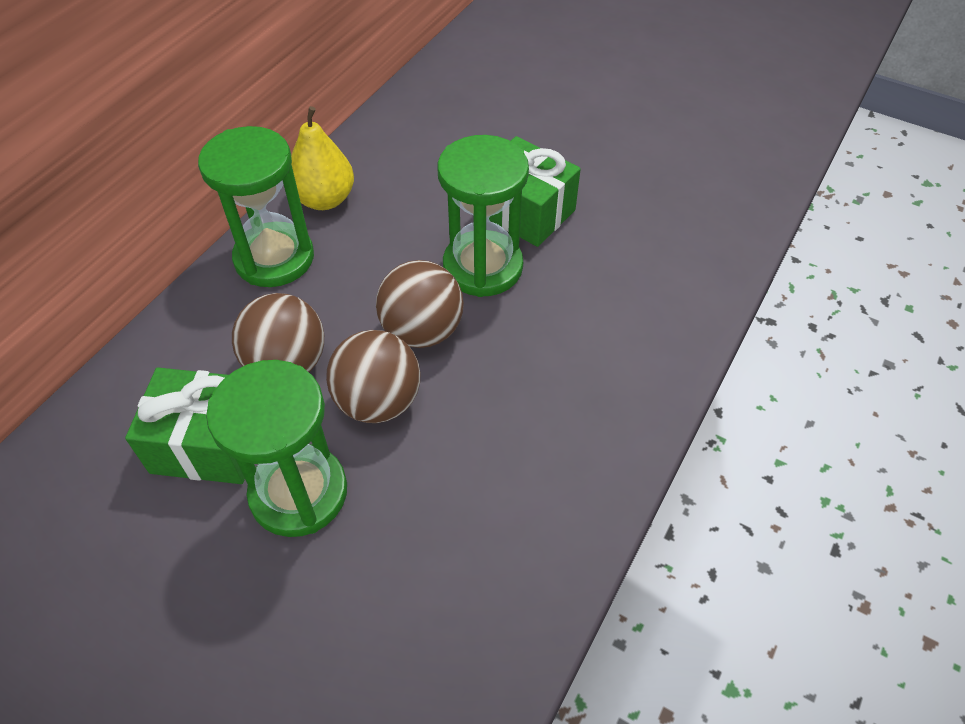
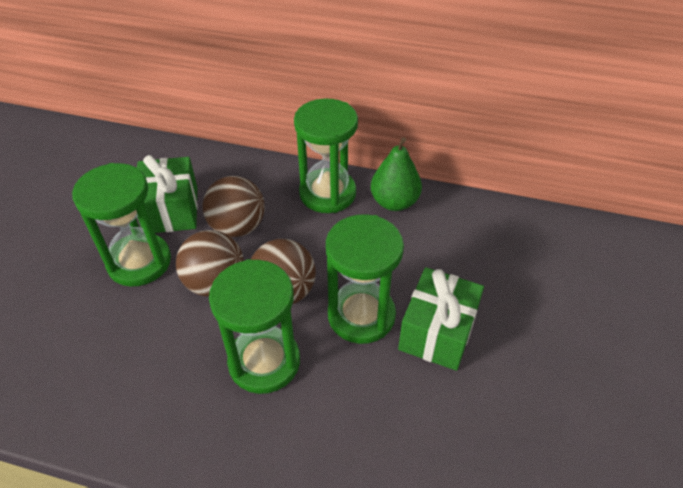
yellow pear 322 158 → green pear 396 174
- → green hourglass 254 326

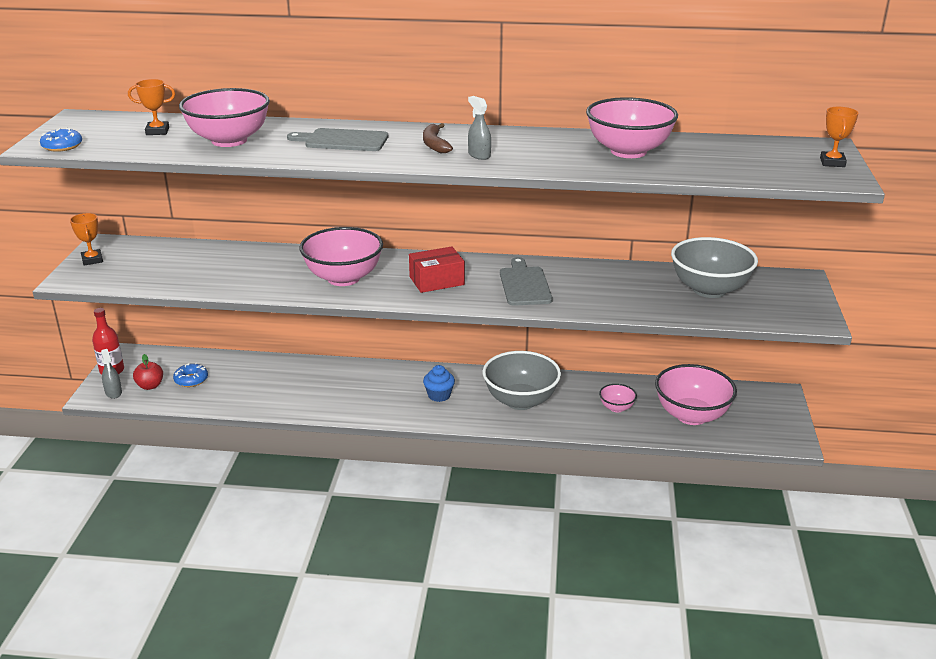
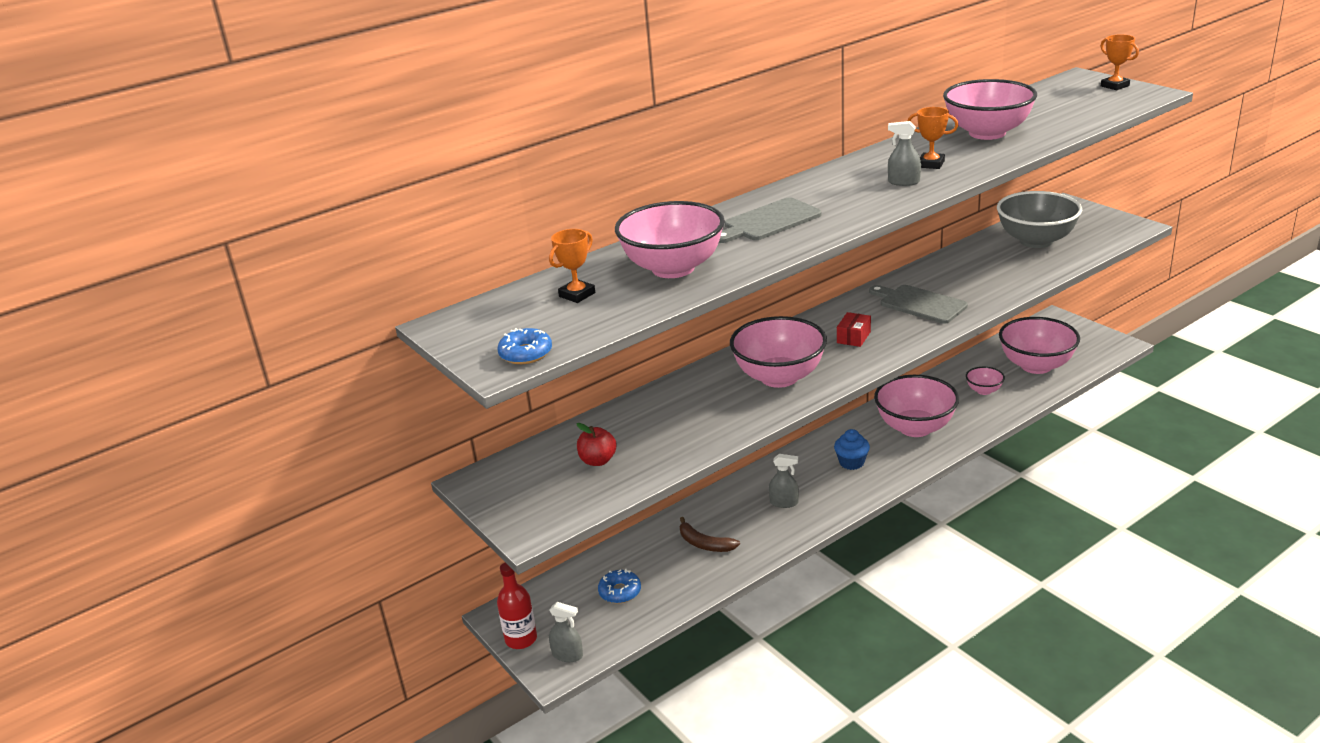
orange trophy 86 239 → orange trophy 933 138, move
red apple 148 372 → red apple 597 444, move
red box 437 270 → red box 854 329, x0.63
brown banana 438 138 → brown banana 710 534, move
grey bowl 522 380 → pink bowl 916 406
- → grey spray bottle 784 481

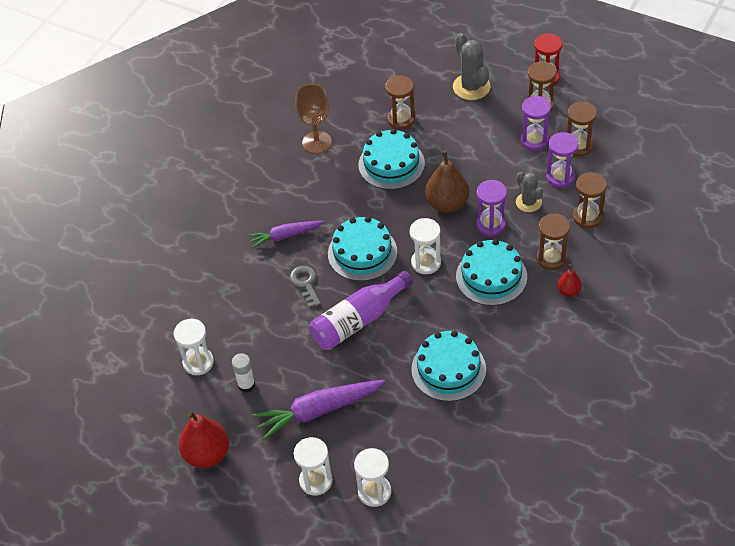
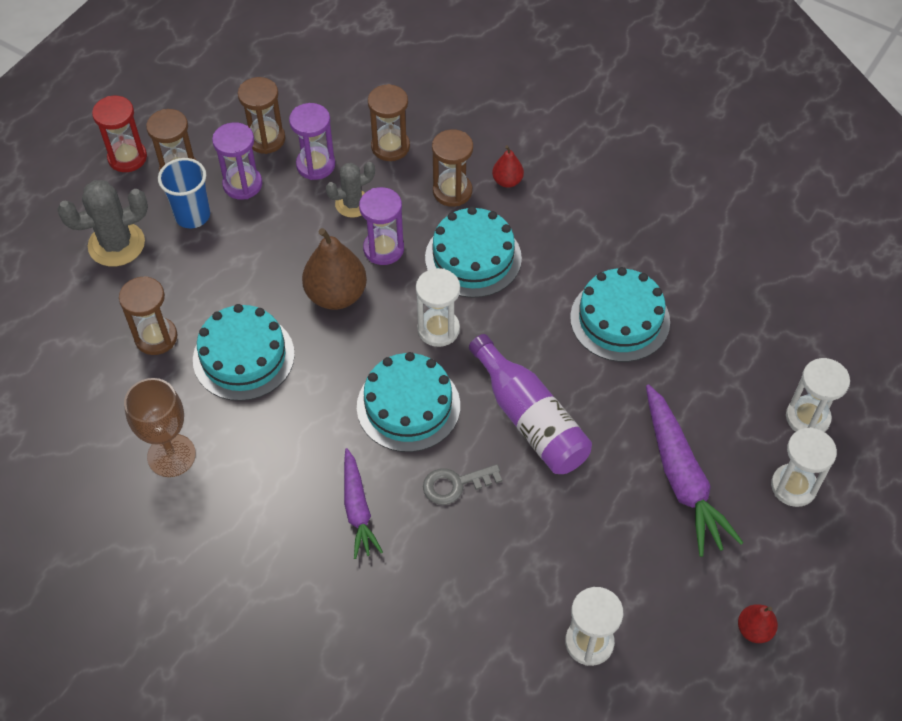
red pear 204 439 → red pear 758 623, x0.52
white glue stick 243 373 → -
- → blue cup 184 193

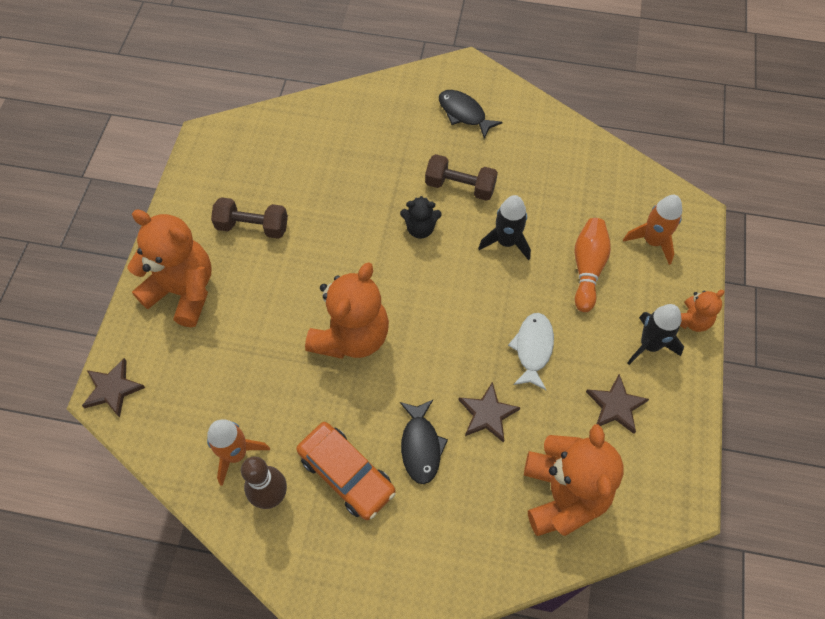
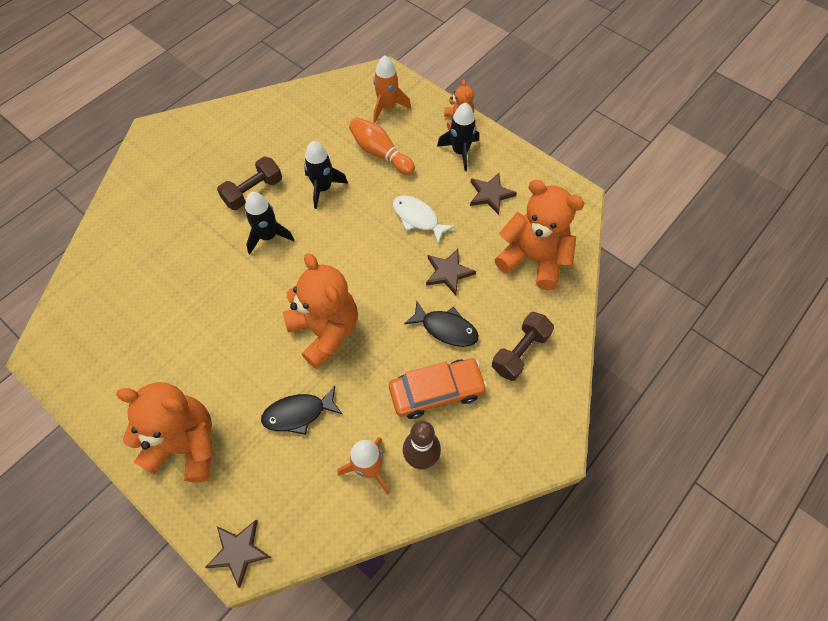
orange teddy bear 169 268 → orange teddy bear 165 432, 45 degrees clockwise
brown dumbbell 249 218 → brown dumbbell 523 346, move
black teddy bear 421 217 → black rocket 269 223
black fish 471 114 → black fish 301 410, move

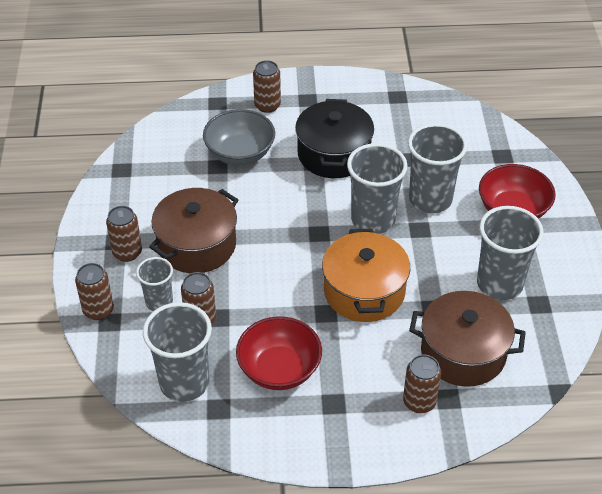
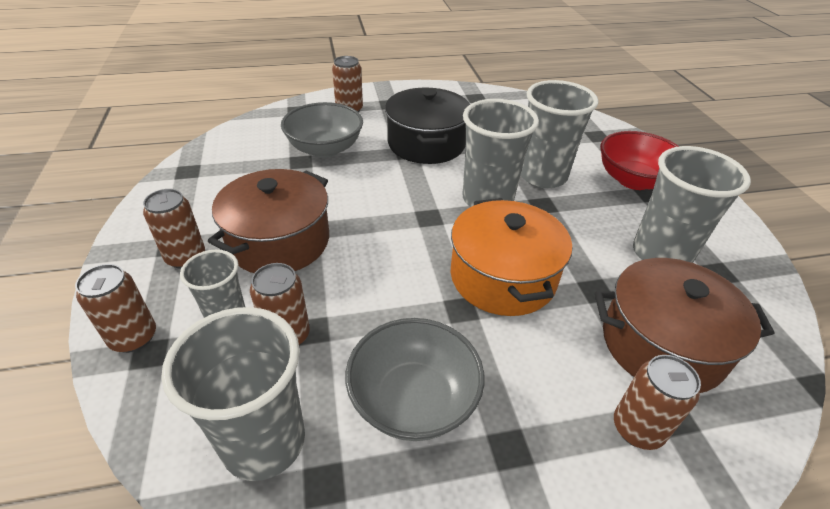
red bowl 279 353 → grey bowl 414 379

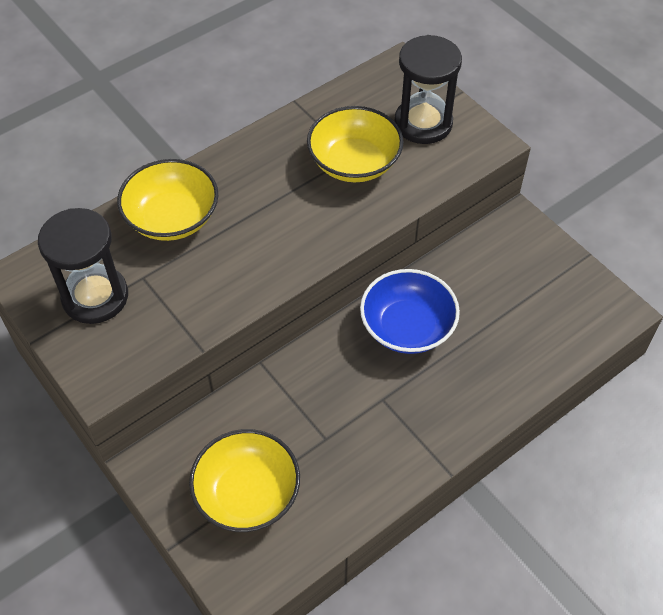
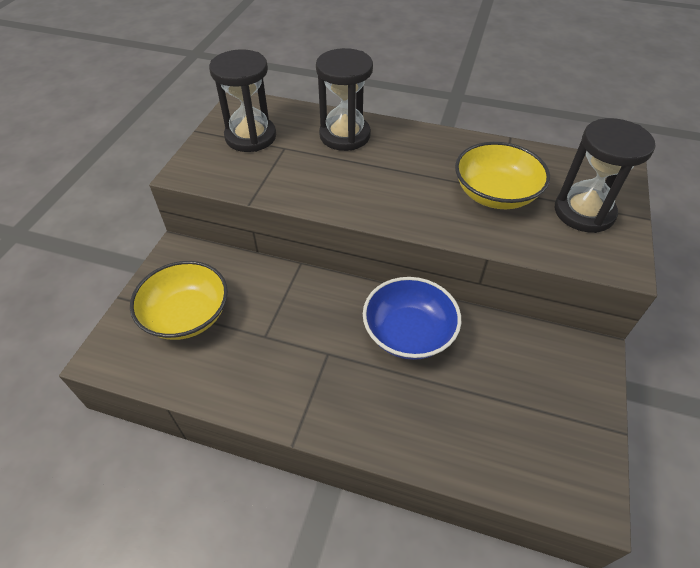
yellow bowl 167 200 → black hourglass 344 99

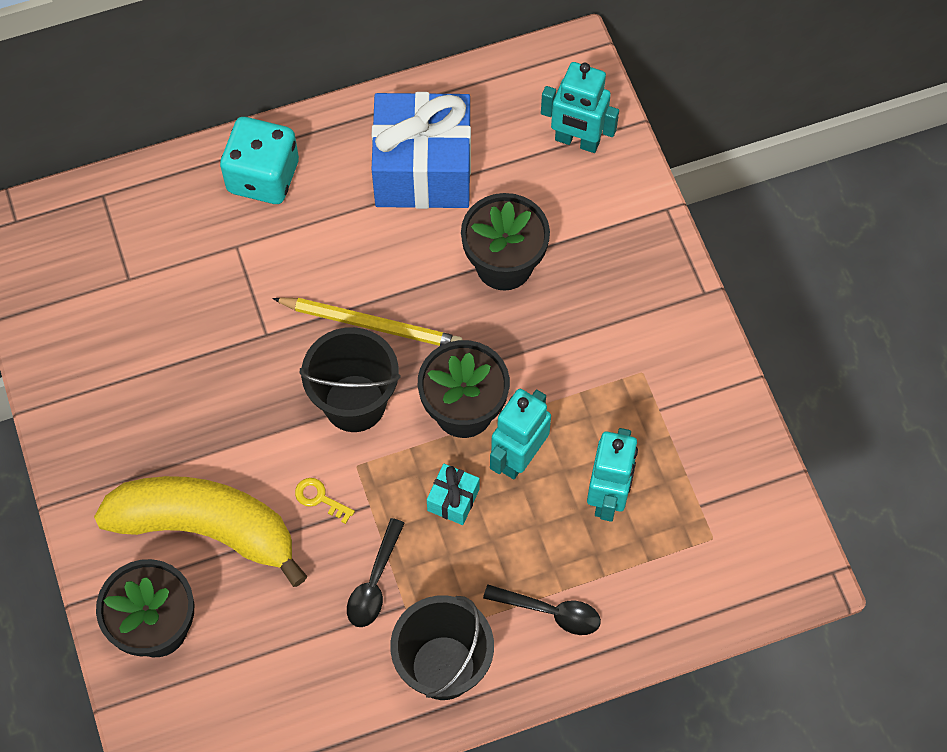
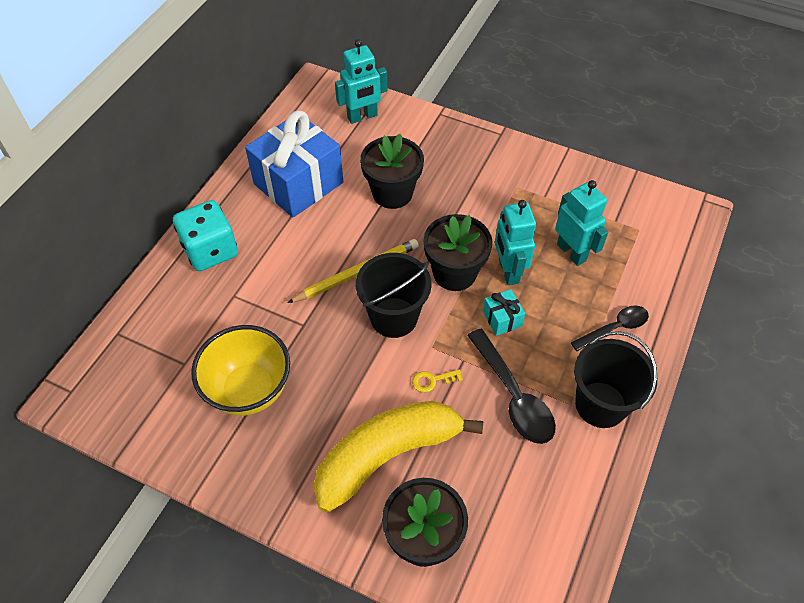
black spoon 376 572 → black spoon 511 386, x1.53
- → yellow bowl 240 370

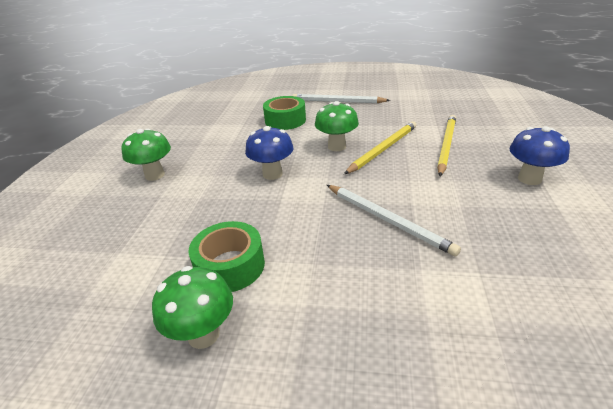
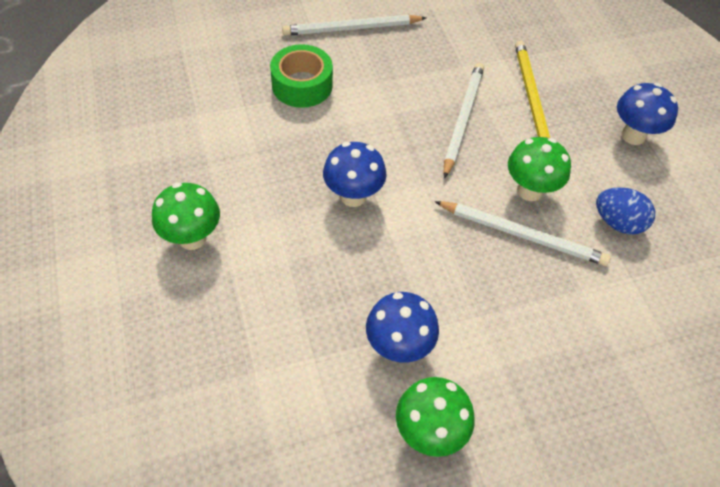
green tape 226 256 → blue mushroom 402 327
green mushroom 337 126 → green mushroom 539 169, move
yellow pencil 380 147 → white pencil 464 121
- → blue egg 625 210

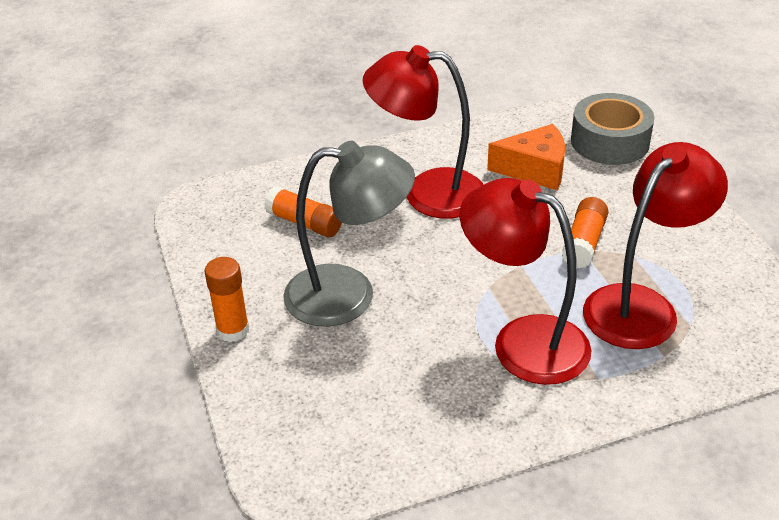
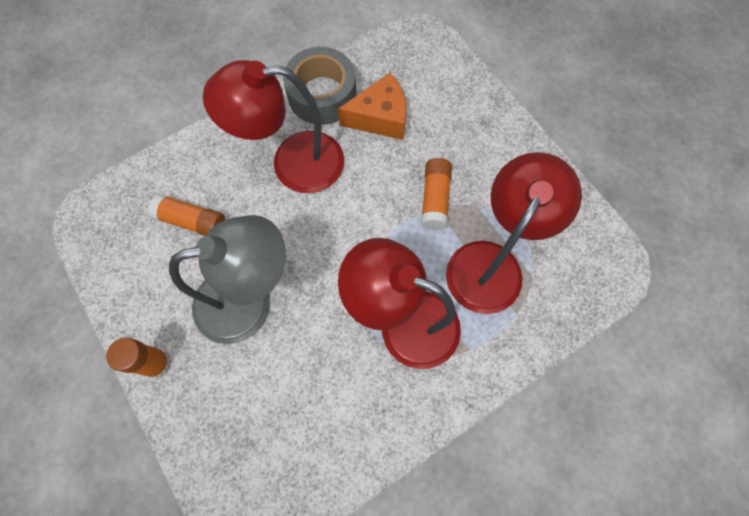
grey tape 612 129 → grey tape 320 86, move

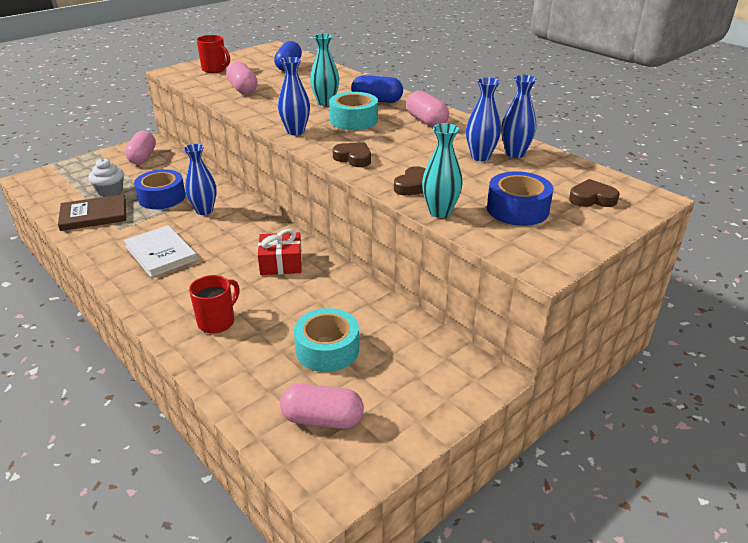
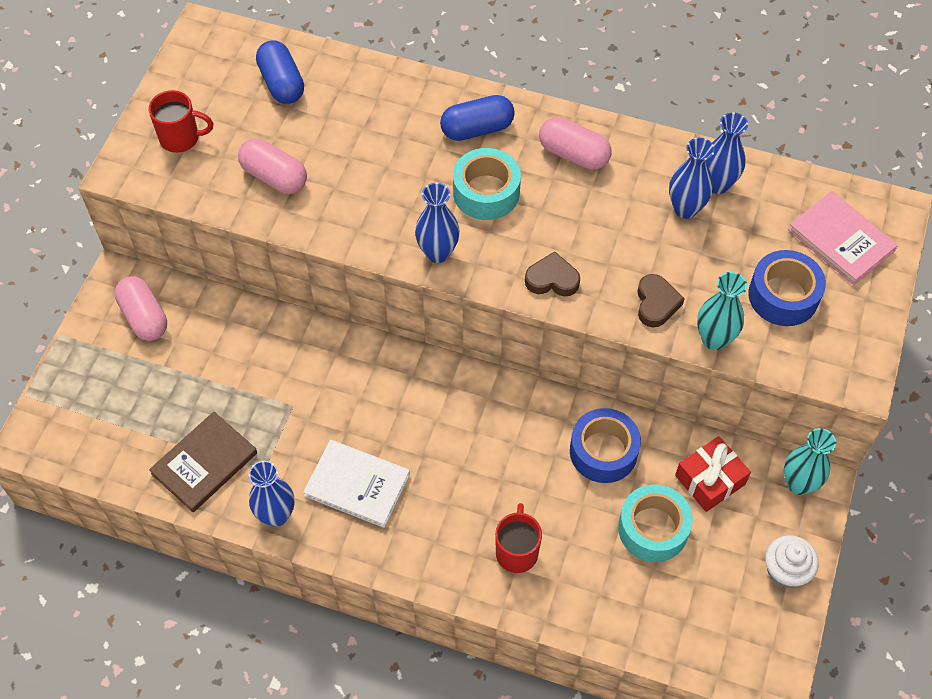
white cupcake 106 177 → white cupcake 792 561, move
blue tape 160 189 → blue tape 605 445, move
blue vase 200 179 → blue vase 271 494, move
red gift 280 252 → red gift 713 474, move
pink capsule 322 406 → -
turquoise vase 324 70 → turquoise vase 810 461, move
brown heart 594 193 → pink book 843 238

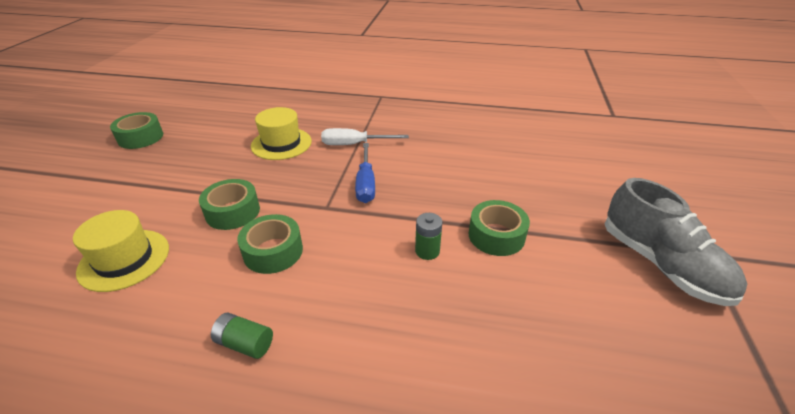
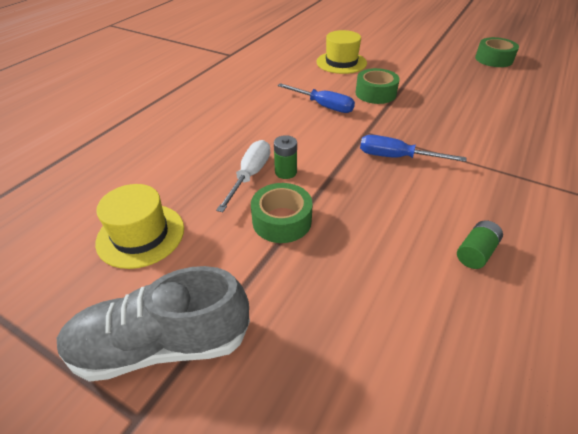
green battery 242 336 → green battery 480 244, move
green tape 270 244 → blue screwdriver 316 98
yellow hat 281 133 → yellow hat 139 226, move
white screwdriver 365 136 → white screwdriver 243 176, move

